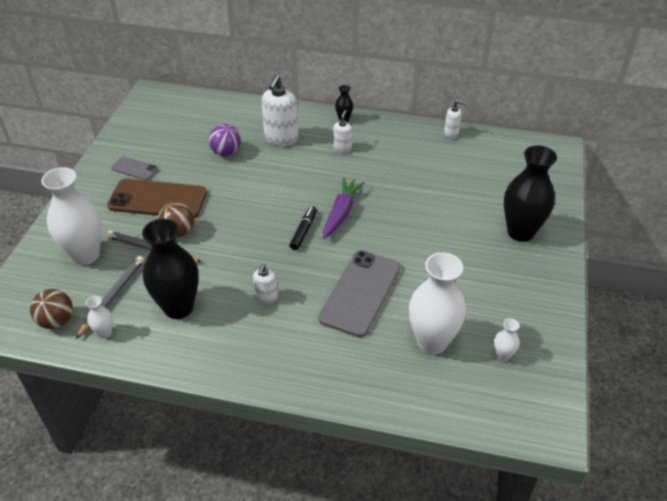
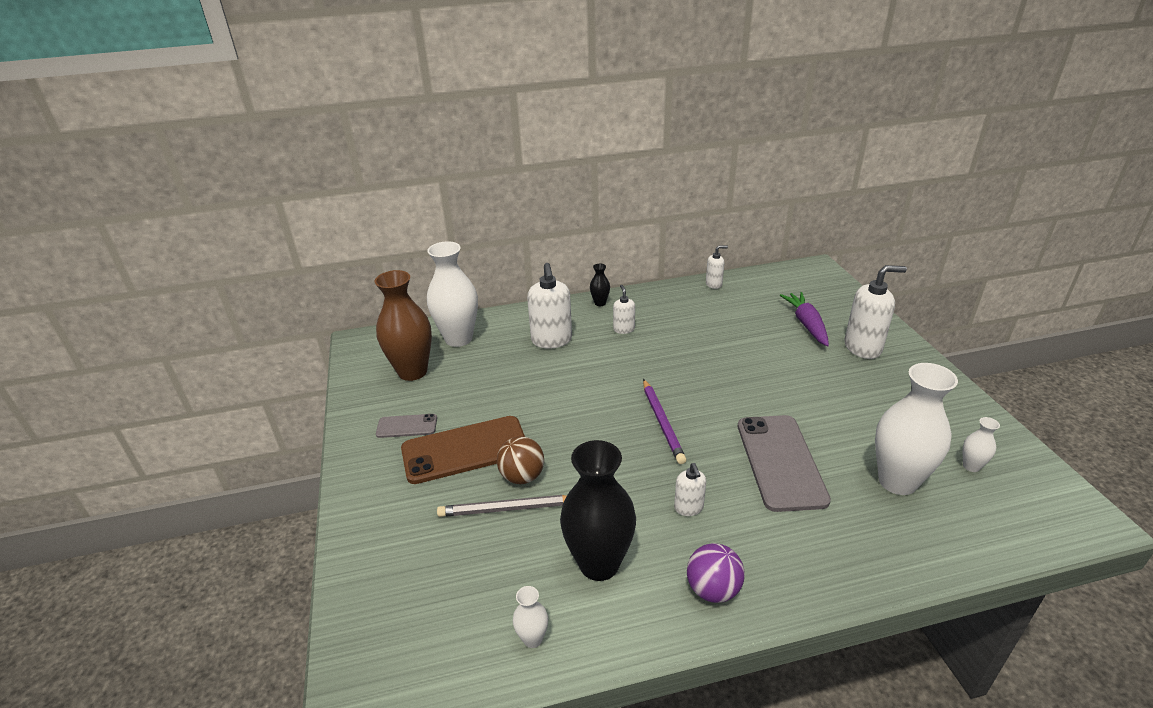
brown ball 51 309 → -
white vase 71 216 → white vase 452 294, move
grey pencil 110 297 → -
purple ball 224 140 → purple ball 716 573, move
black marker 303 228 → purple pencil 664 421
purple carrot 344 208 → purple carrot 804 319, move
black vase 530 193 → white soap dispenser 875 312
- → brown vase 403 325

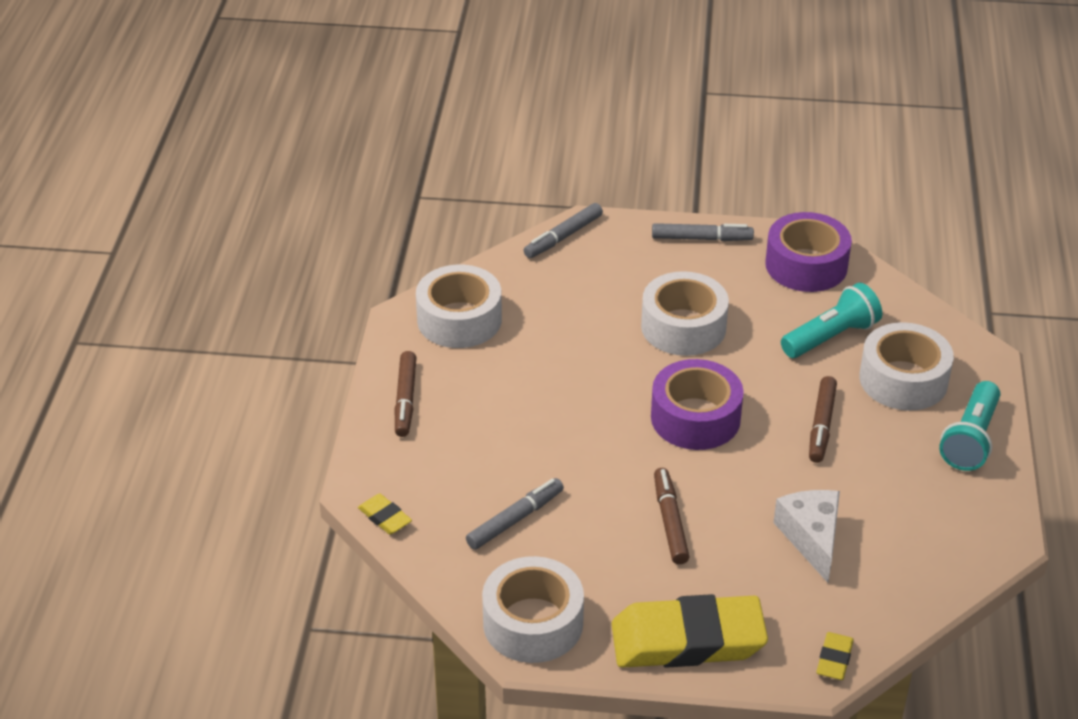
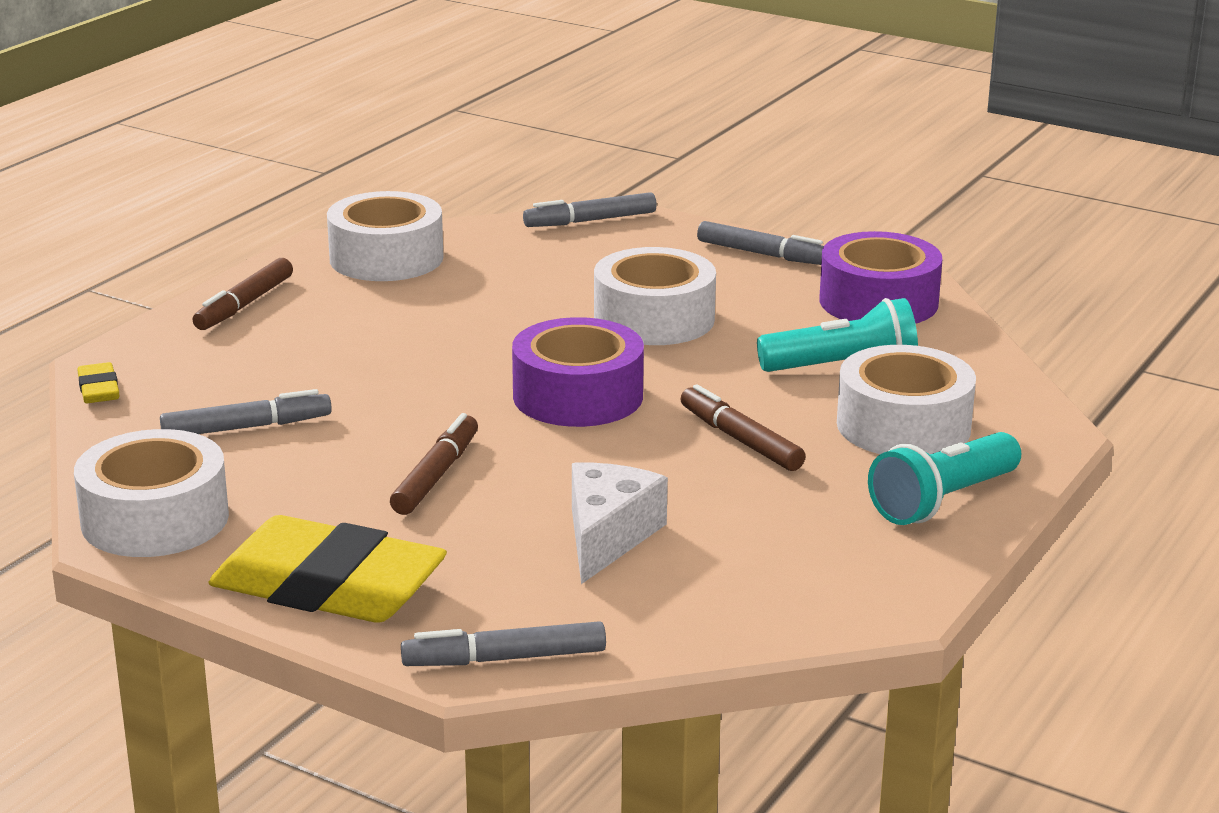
brown marker 823 419 → brown marker 743 427, 105 degrees clockwise
yellow eraser 835 656 → grey marker 503 643

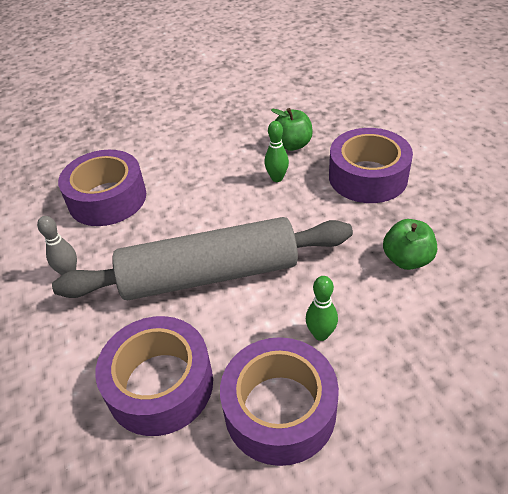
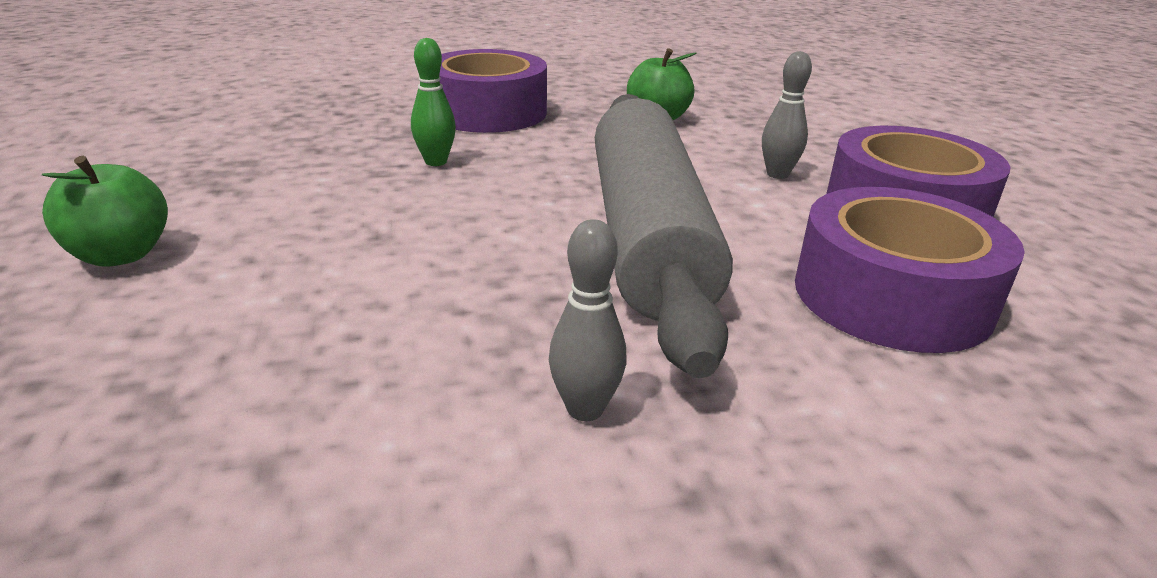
purple tape 102 188 → -
green apple 292 129 → green apple 105 211, move
green bowling pin 322 308 → grey bowling pin 787 115

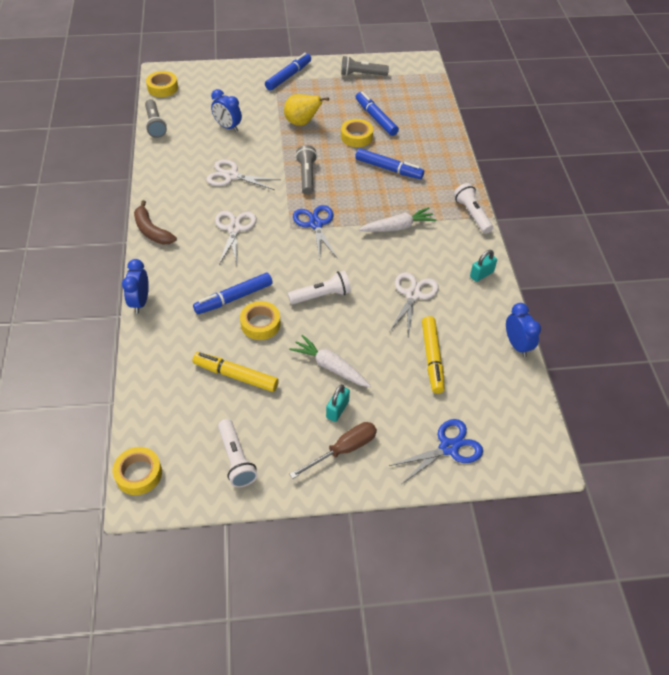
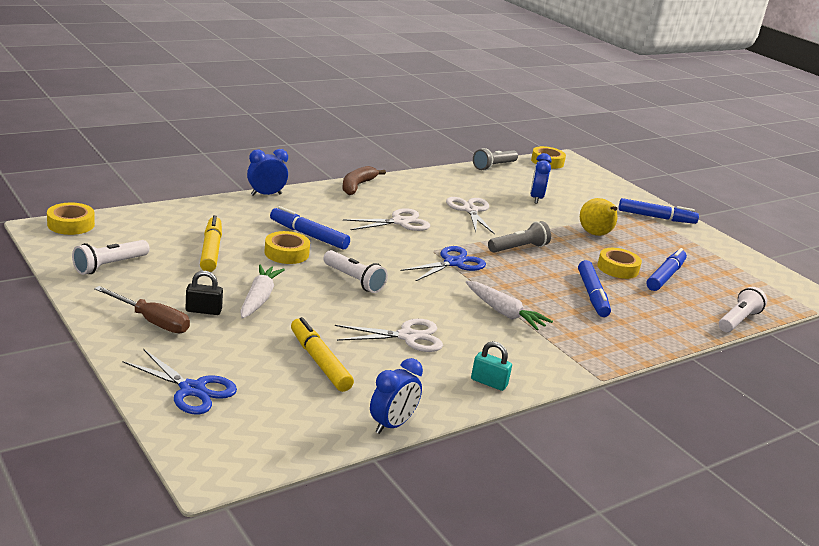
turquoise padlock 338 403 → black padlock 204 293
grey flashlight 365 66 → -
yellow marker 433 355 → yellow marker 322 354, 90 degrees clockwise
white flashlight 473 208 → white flashlight 743 309, move

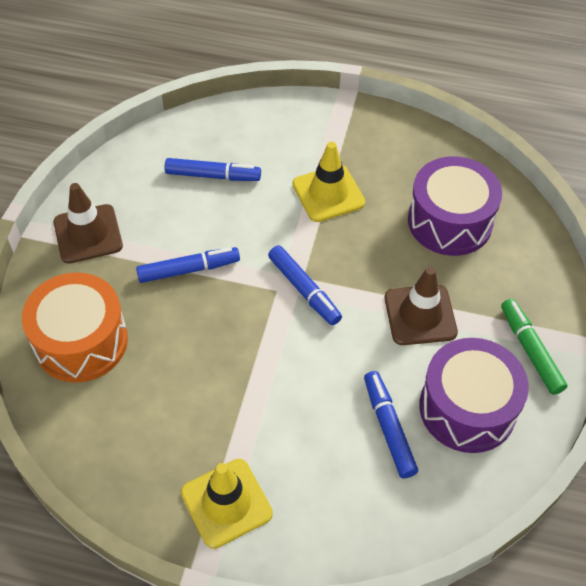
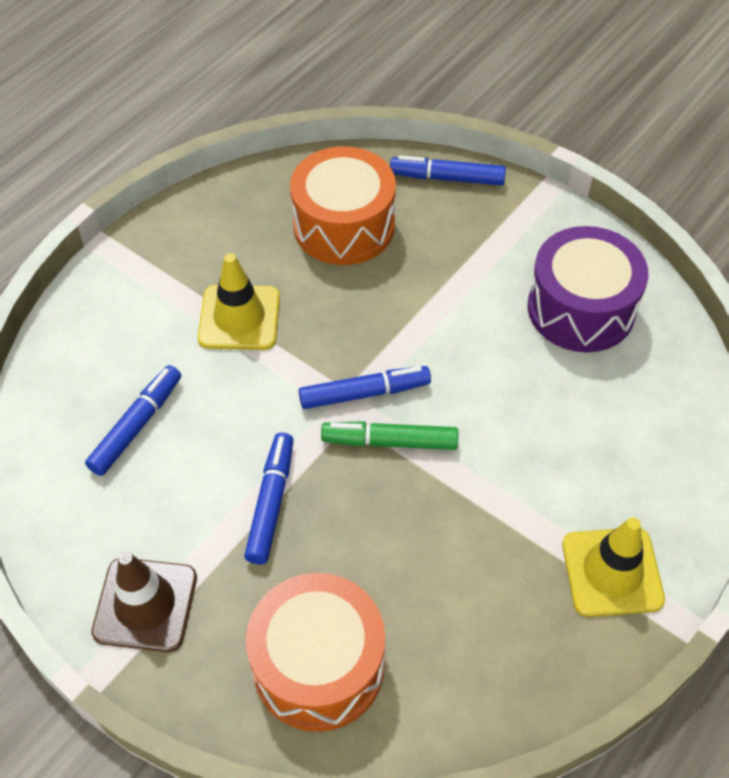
blue marker 391 424 → blue marker 448 170, move
brown traffic cone 421 306 → -
purple drum 455 206 → orange drum 343 205
green marker 534 347 → green marker 389 435, move

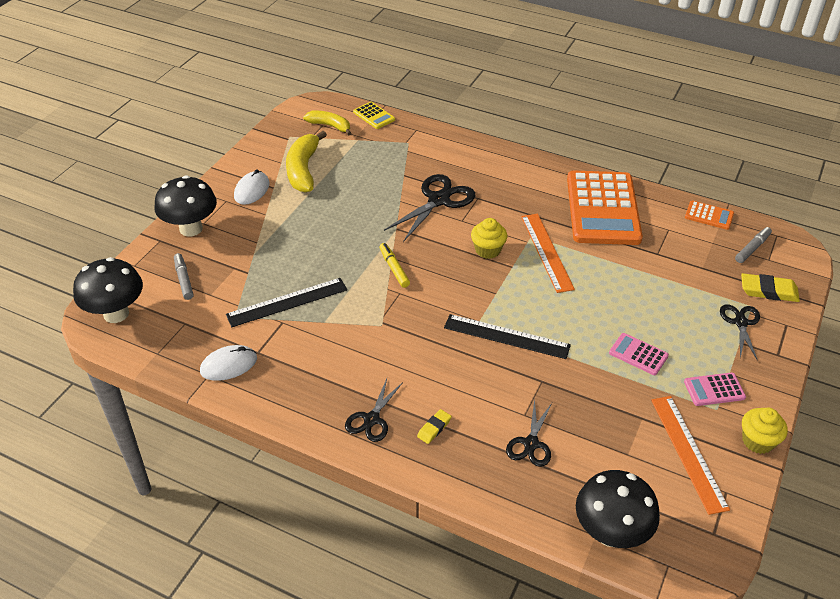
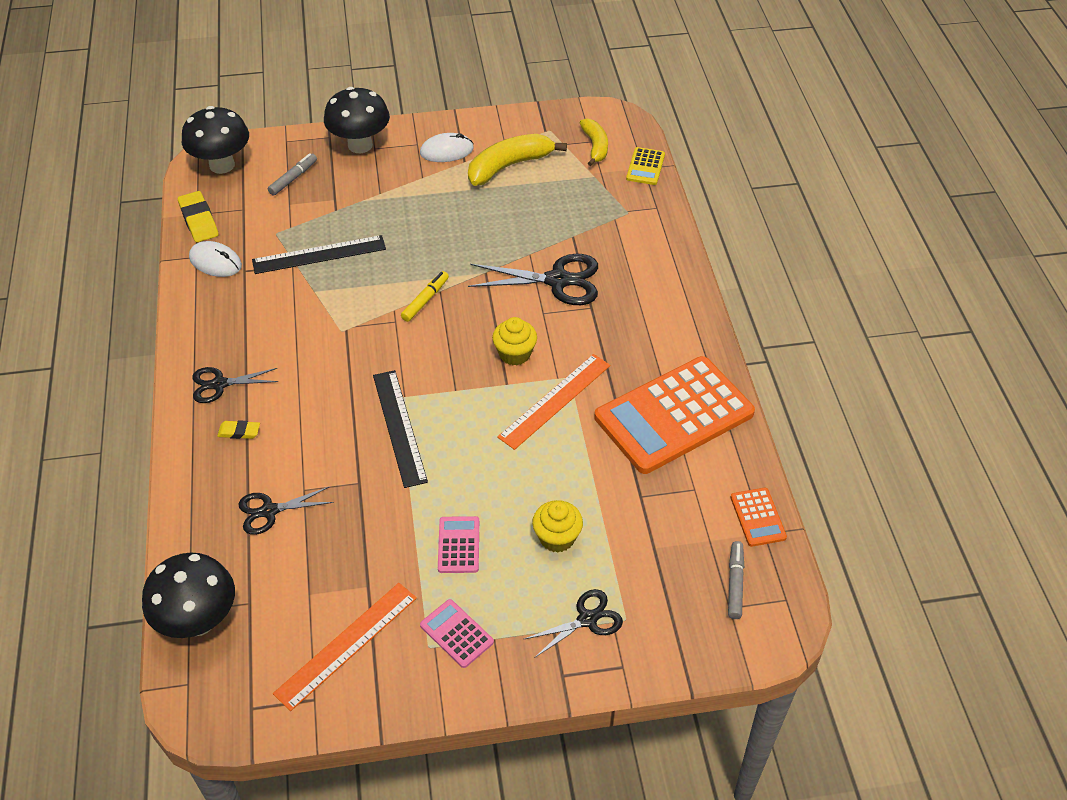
black ruler 286 302 → black ruler 319 254, 45 degrees counterclockwise
grey marker 753 245 → grey marker 736 580, 90 degrees counterclockwise
yellow eraser 770 287 → yellow eraser 198 216, move
yellow cupcake 765 430 → yellow cupcake 557 526, move

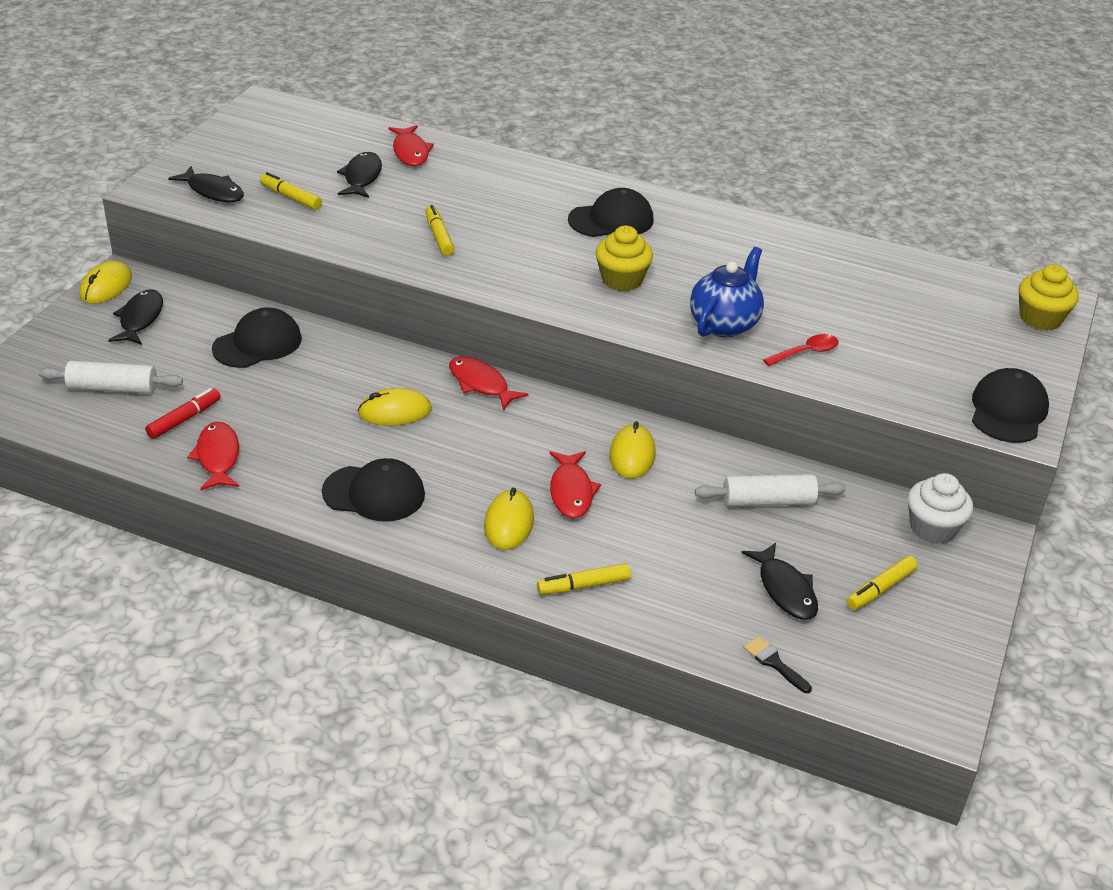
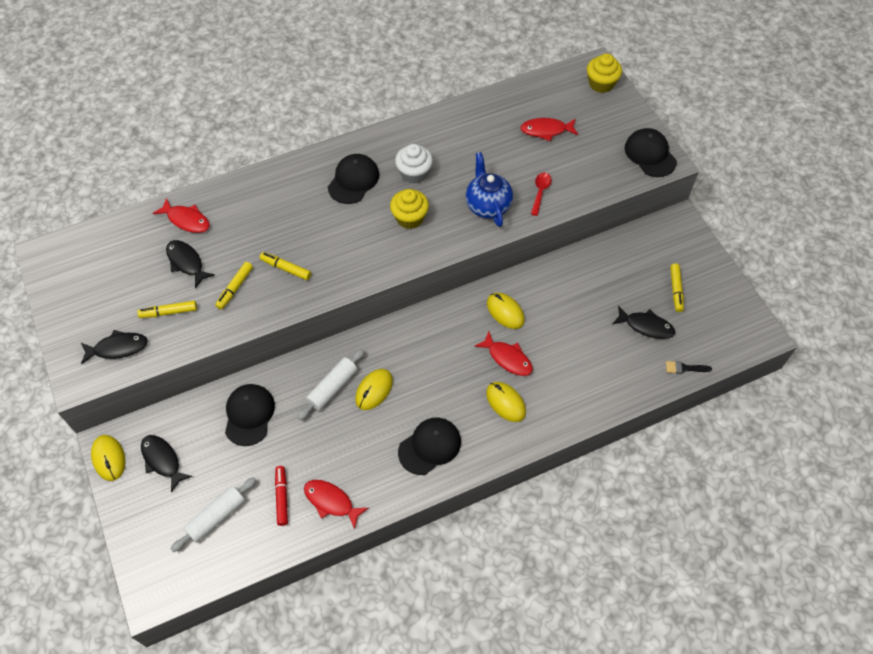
red fish 489 383 → red fish 549 129, move
yellow marker 584 579 → yellow marker 234 286, move
white rolling pin 770 490 → white rolling pin 331 384, move
white cupcake 940 508 → white cupcake 414 164, move

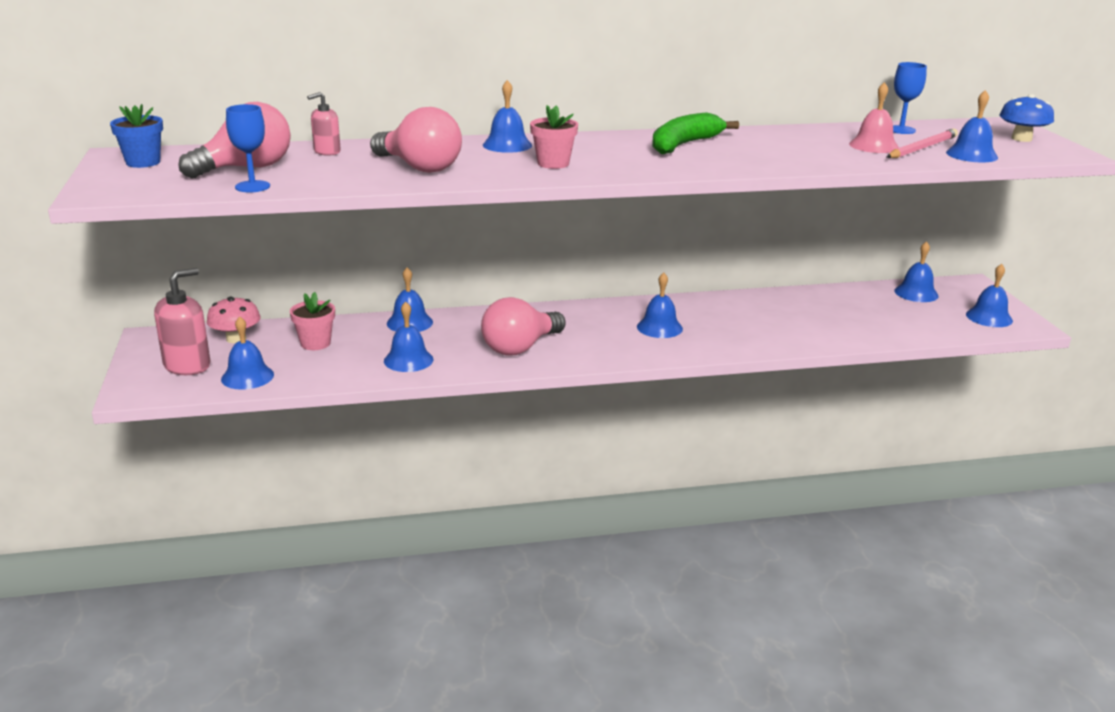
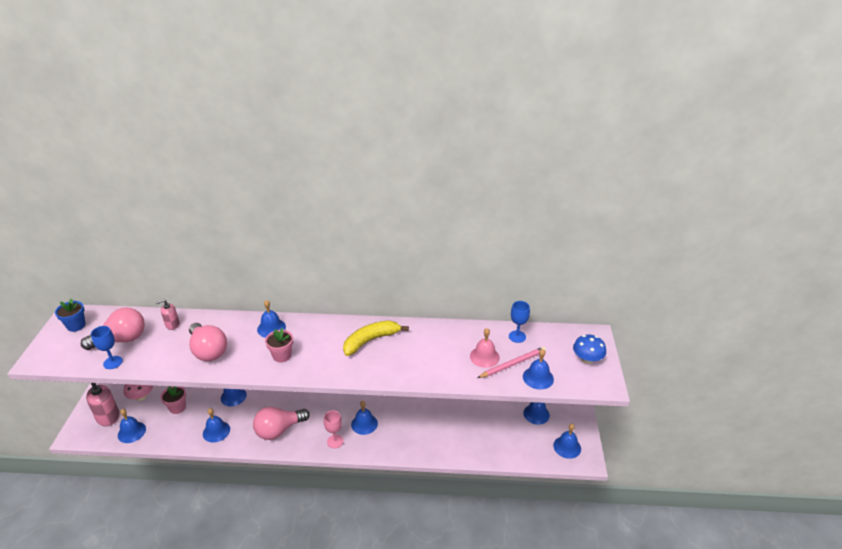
green banana 695 133 → yellow banana 376 338
- → pink goblet 333 429

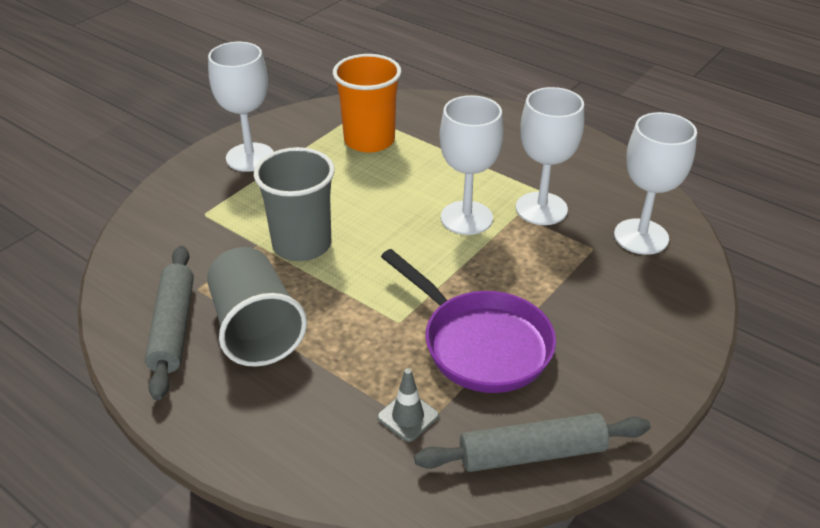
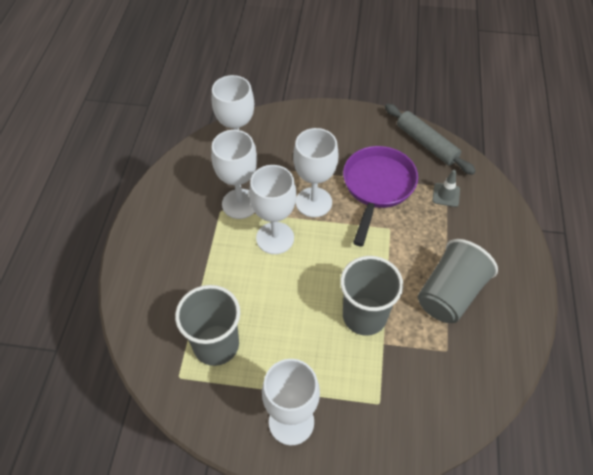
grey rolling pin 169 323 → -
orange cup 367 103 → grey cup 207 325
- → white goblet 315 172

